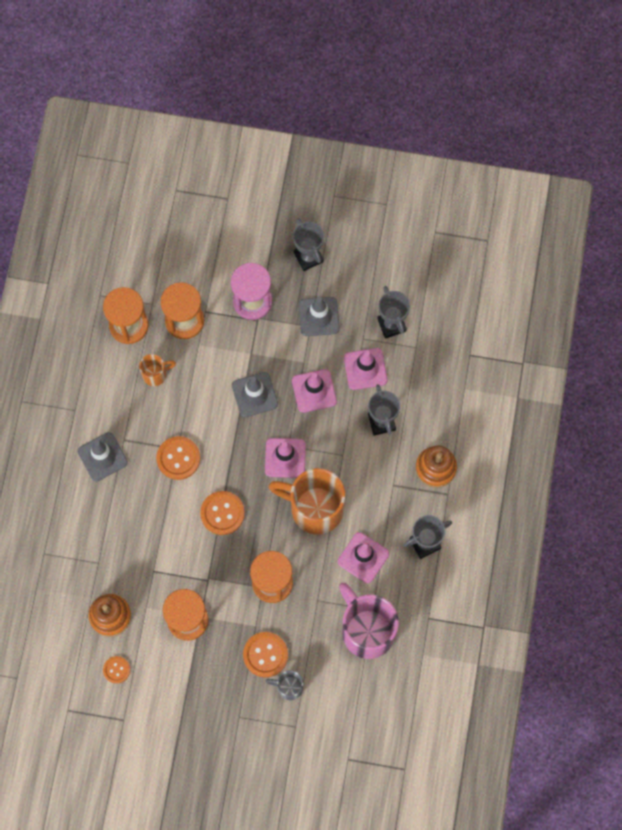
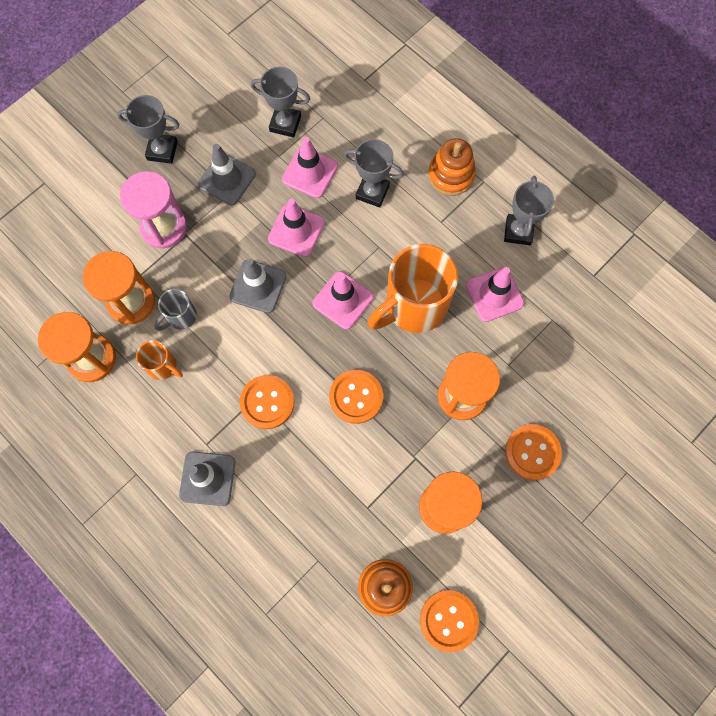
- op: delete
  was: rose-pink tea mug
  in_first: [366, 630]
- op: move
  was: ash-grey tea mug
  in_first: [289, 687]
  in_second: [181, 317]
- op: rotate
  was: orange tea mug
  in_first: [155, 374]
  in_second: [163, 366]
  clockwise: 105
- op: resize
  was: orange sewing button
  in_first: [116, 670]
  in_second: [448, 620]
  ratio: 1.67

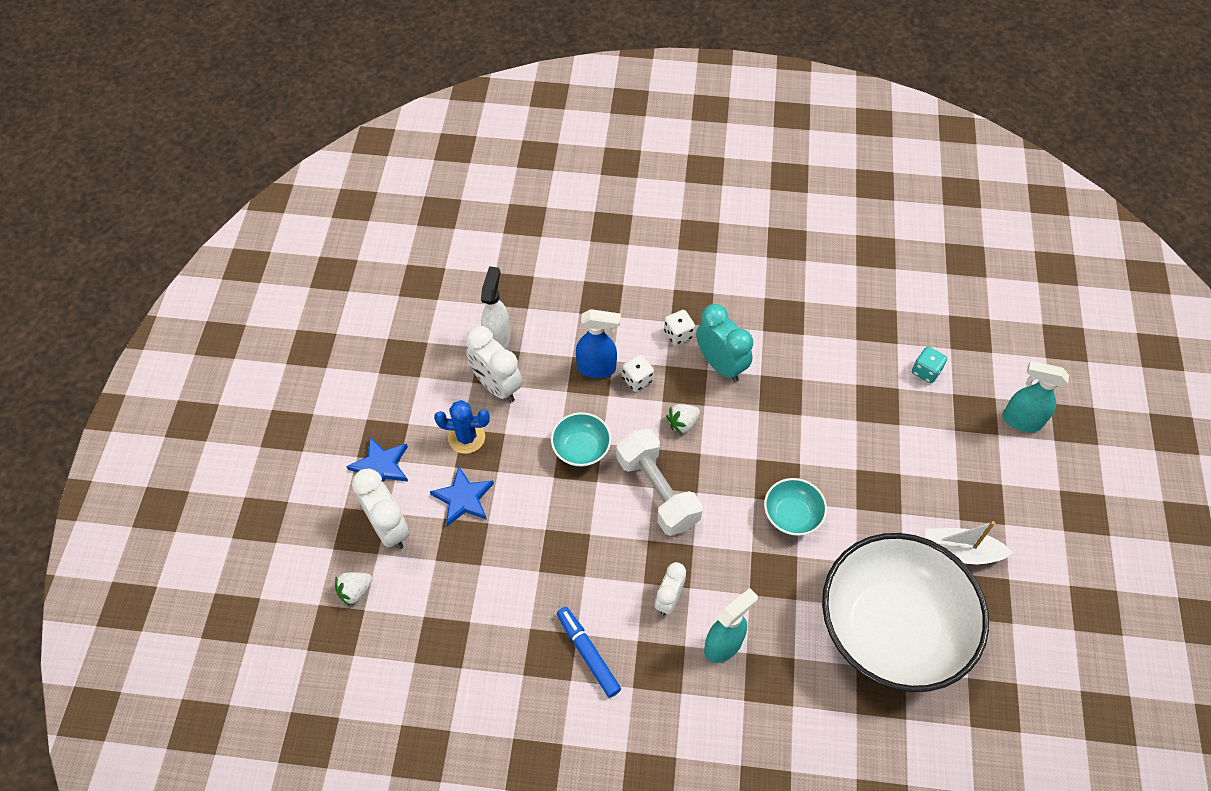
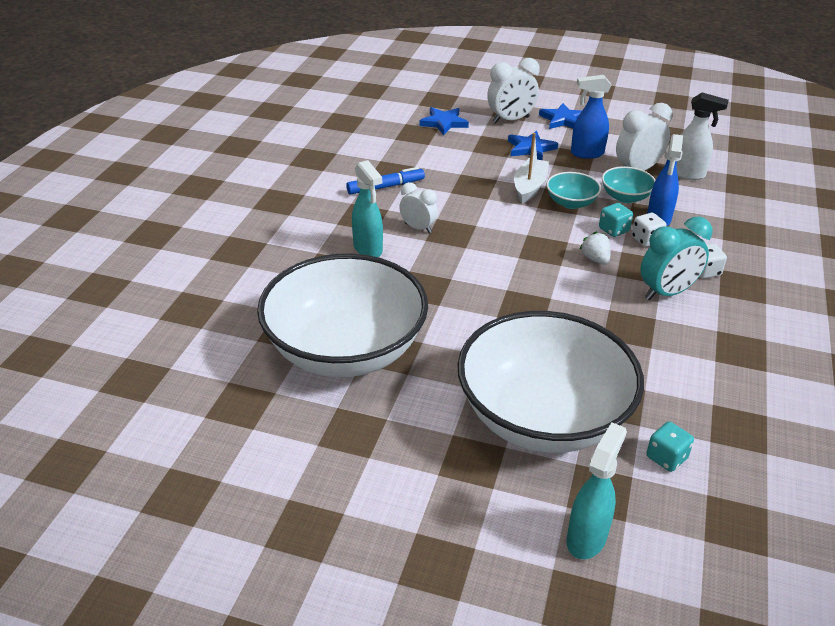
- op: delete
  was: white strawberry
  in_first: [355, 591]
- op: delete
  was: white free weight
  in_first: [657, 491]
- op: insert
  now: cobalt star shape
  in_second: [444, 123]
- op: insert
  now: white deep dish
  in_second: [542, 417]
- op: insert
  now: teal game die
  in_second: [613, 230]
- op: move
  was: teal deep dish
  in_first: [792, 515]
  in_second: [625, 197]
- op: move
  was: white toy boat
  in_first: [960, 552]
  in_second: [529, 187]
- op: replace
  was: cobalt cactus
  now: cobalt spray bottle
  in_first: [466, 437]
  in_second: [586, 153]

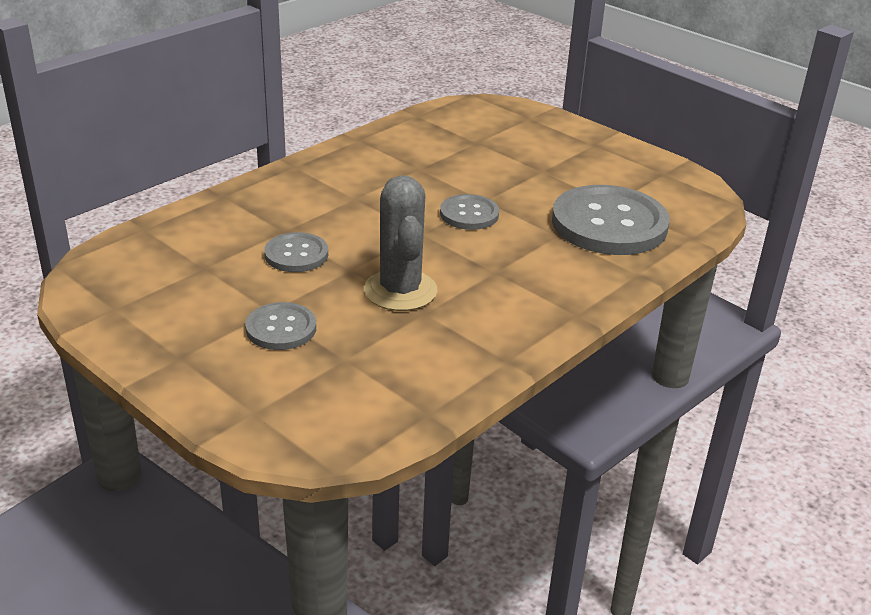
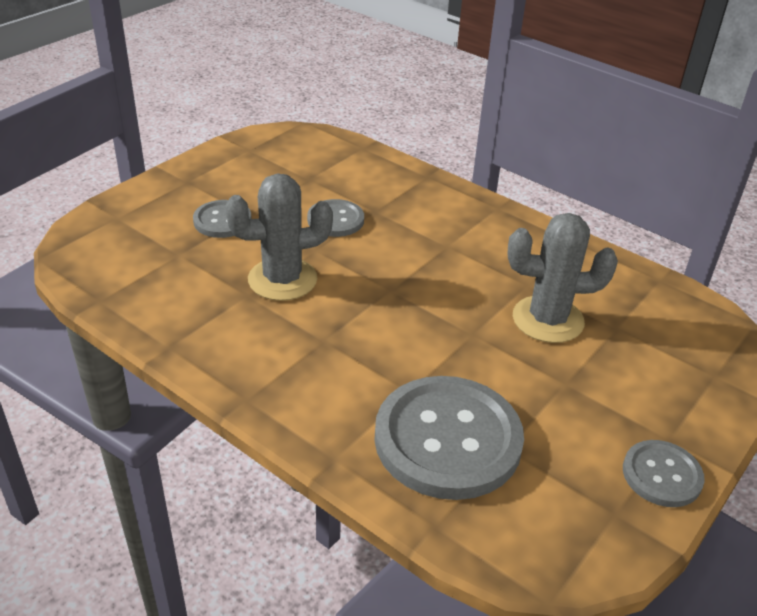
- op: insert
  now: ash-grey cactus
  in_second: [548, 320]
- op: move
  was: ash-grey sewing button
  in_first: [469, 214]
  in_second: [662, 475]

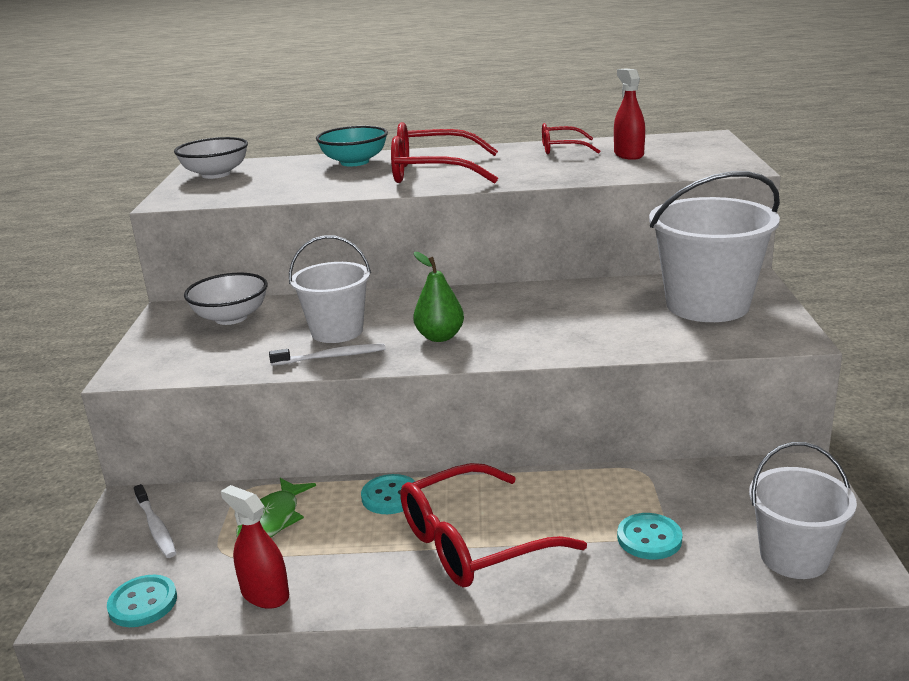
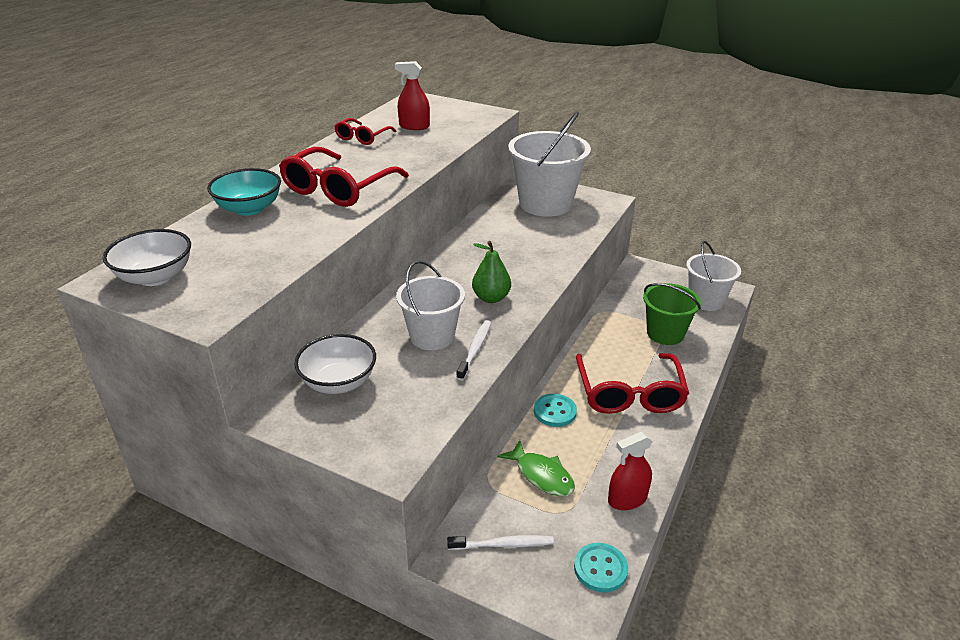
- op: replace
  was: teal sewing button
  now: leaf-green sand bucket
  in_first: [649, 538]
  in_second: [665, 333]

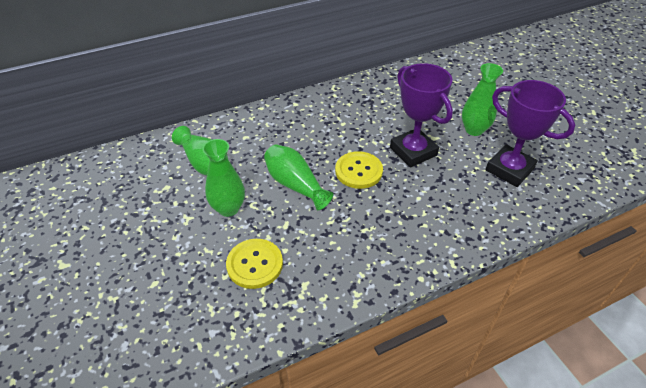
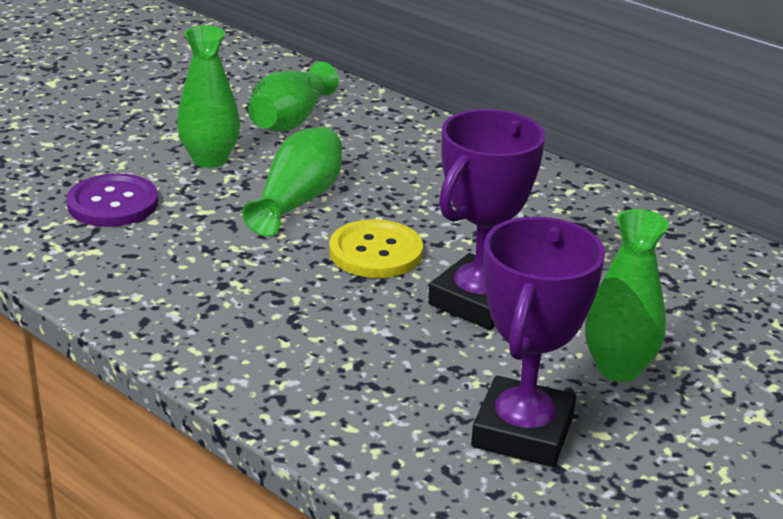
- op: recolor
  was: golden sewing button
  now: violet sewing button
  in_first: [255, 264]
  in_second: [113, 203]

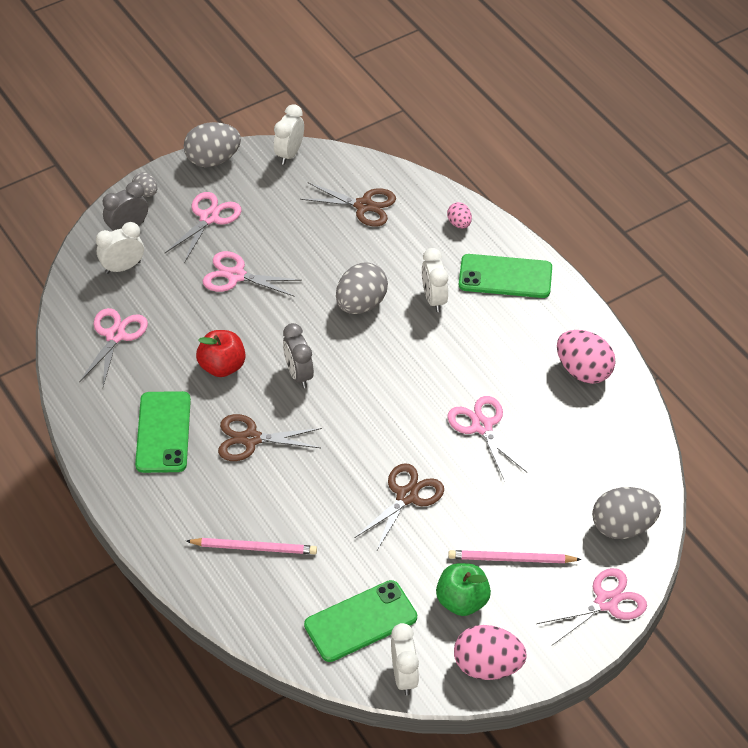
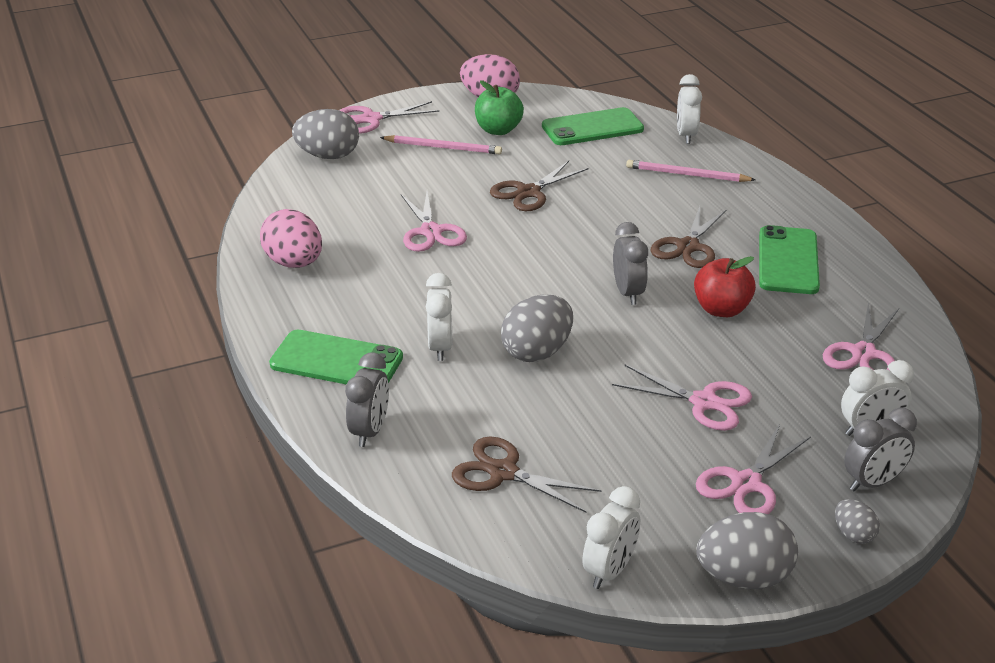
- op: move
  was: white bedside clock
  in_first: [404, 676]
  in_second: [686, 135]
- op: replace
  was: rose-pink egg shape
  now: ash-grey bedside clock
  in_first: [459, 223]
  in_second: [369, 431]
- op: rotate
  was: russet pair of scissors
  in_first: [251, 439]
  in_second: [688, 246]
  clockwise: 105

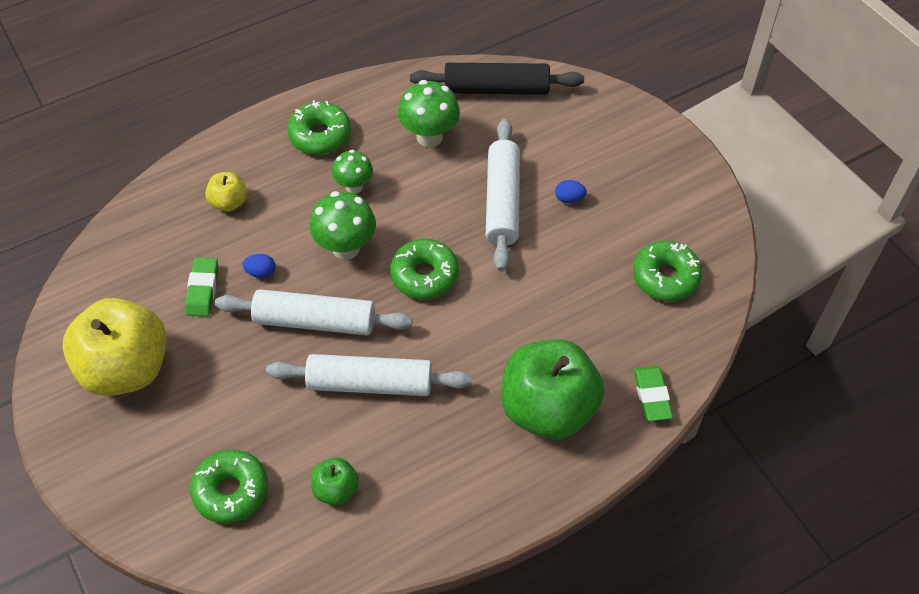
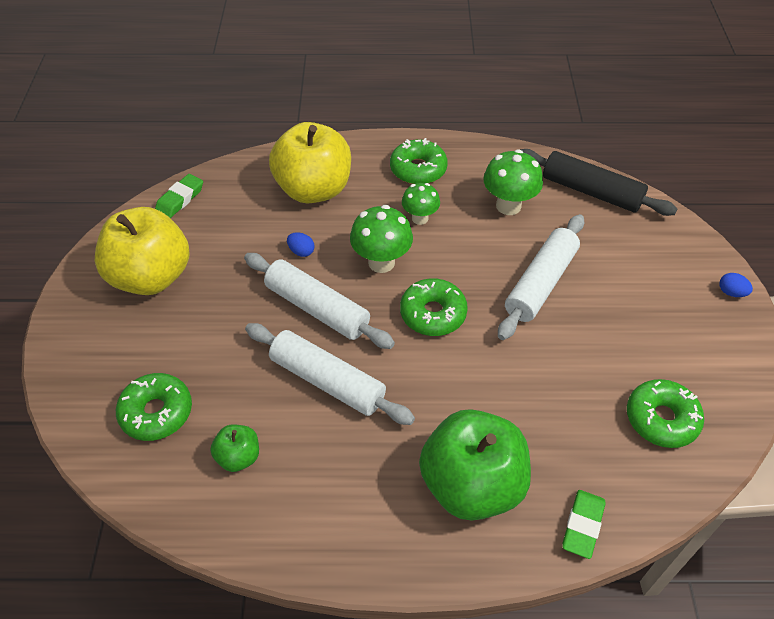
- op: move
  was: leaf-green pencil eraser
  in_first: [203, 289]
  in_second: [180, 199]
- op: move
  was: cobalt egg shape
  in_first: [569, 199]
  in_second: [731, 292]
- op: resize
  was: golden apple fruit
  in_first: [229, 202]
  in_second: [314, 189]
  ratio: 2.2

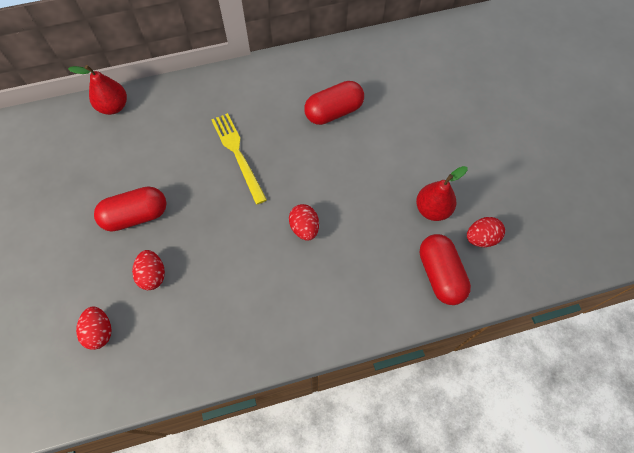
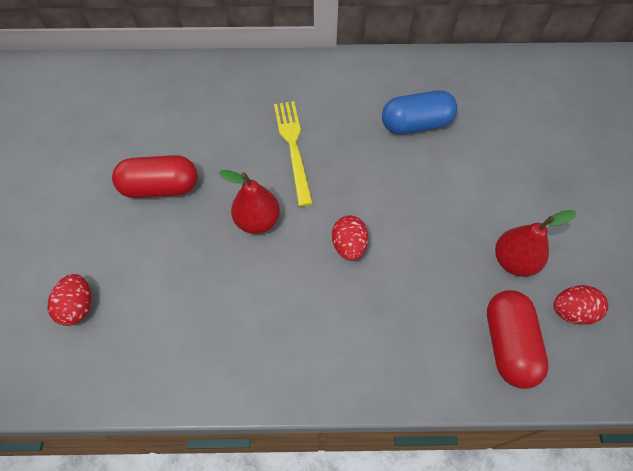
- op: delete
  was: red egg shape
  in_first: [153, 275]
- op: move
  was: red pear fruit
  in_first: [113, 107]
  in_second: [257, 221]
- op: recolor
  was: red pill shape
  now: cobalt pill shape
  in_first: [334, 112]
  in_second: [416, 124]

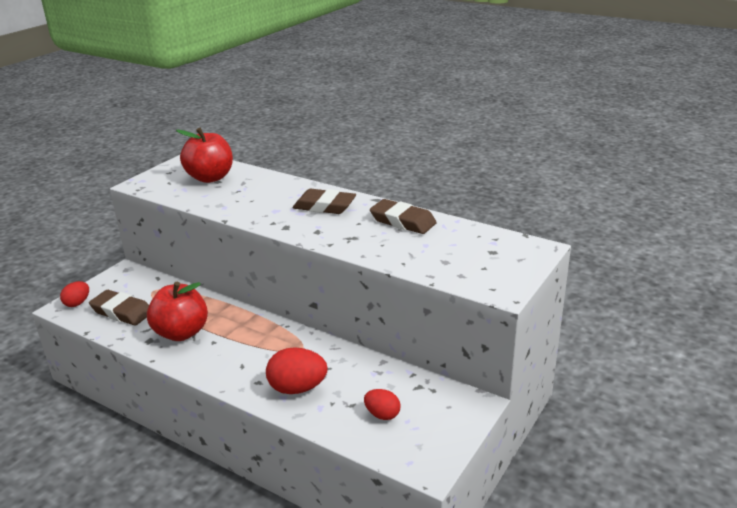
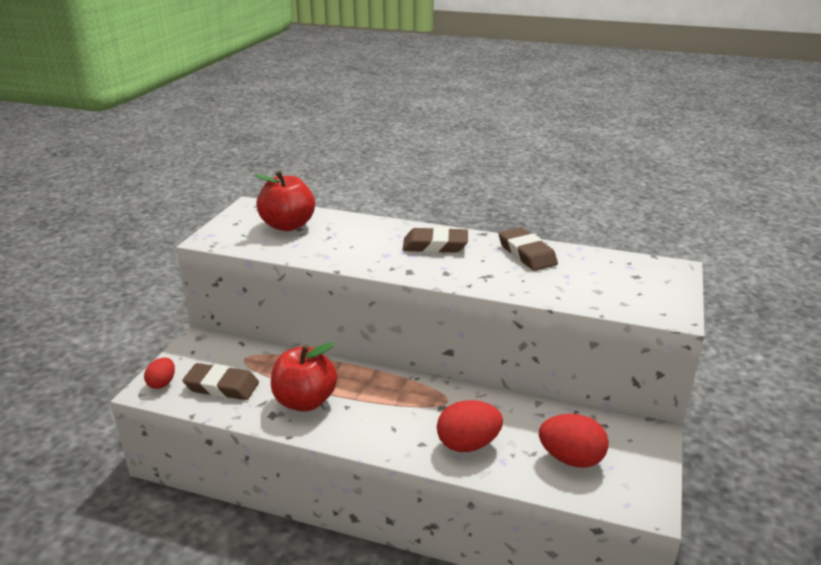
- op: rotate
  was: russet pencil eraser
  in_first: [402, 221]
  in_second: [526, 254]
  clockwise: 45
- op: resize
  was: red egg shape
  in_first: [382, 415]
  in_second: [571, 459]
  ratio: 1.67

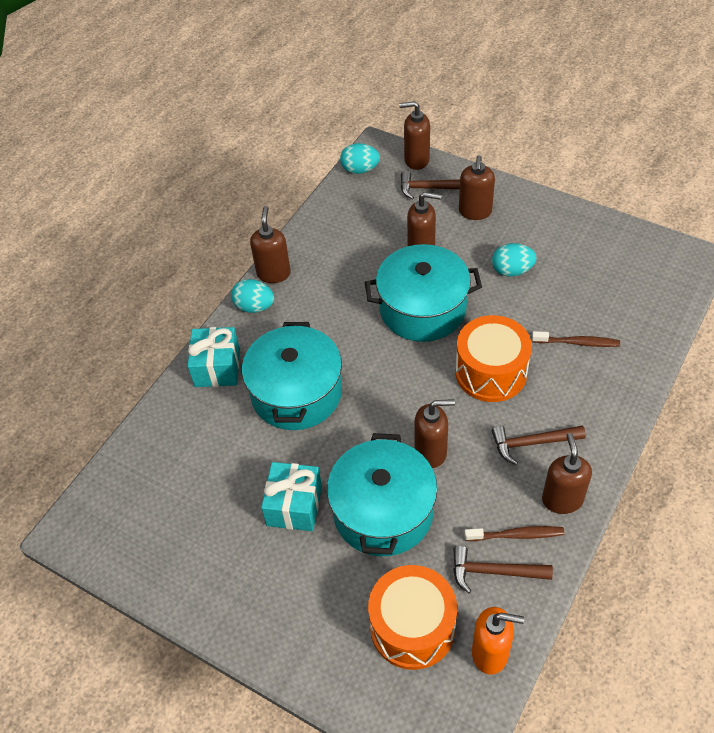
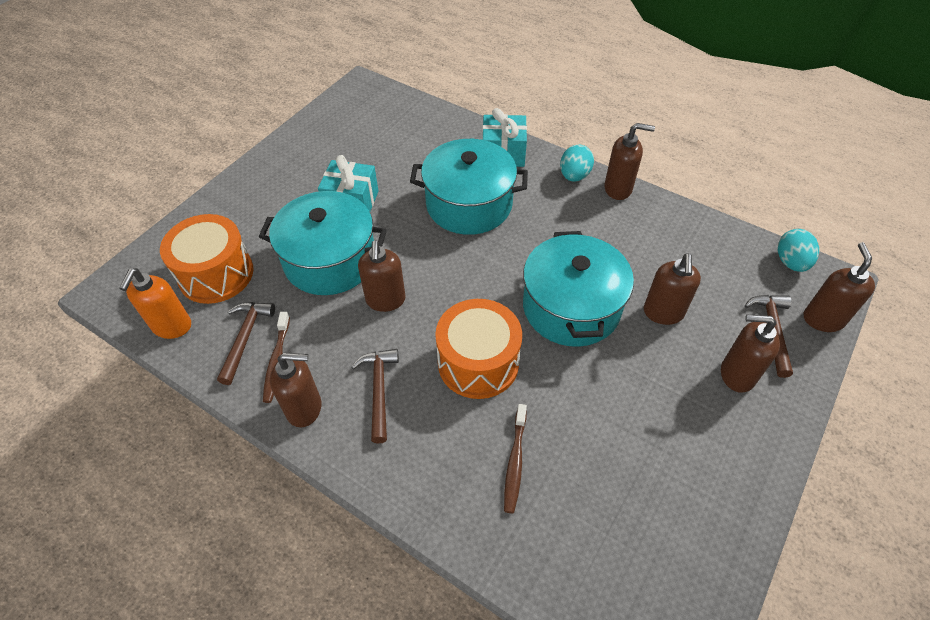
- op: delete
  was: teal egg shape
  in_first: [512, 270]

